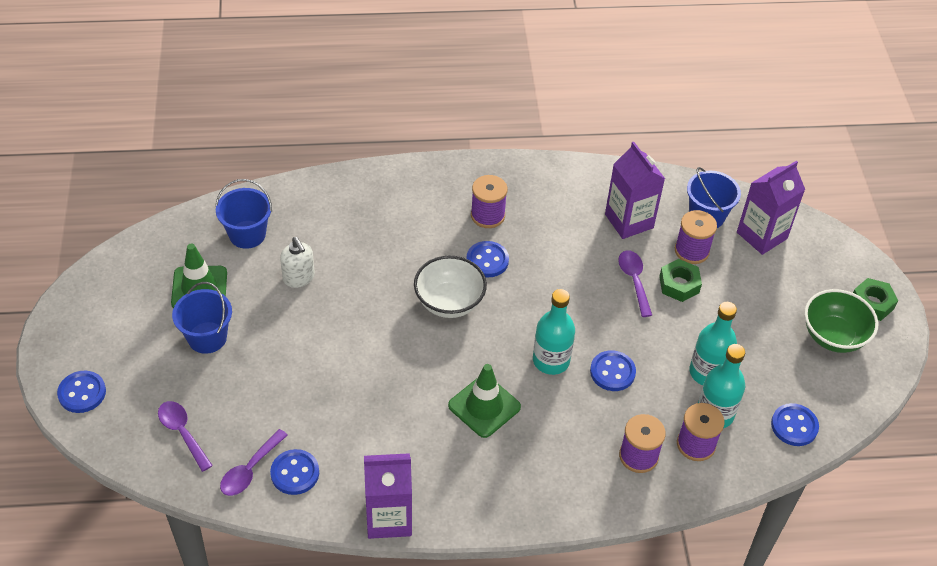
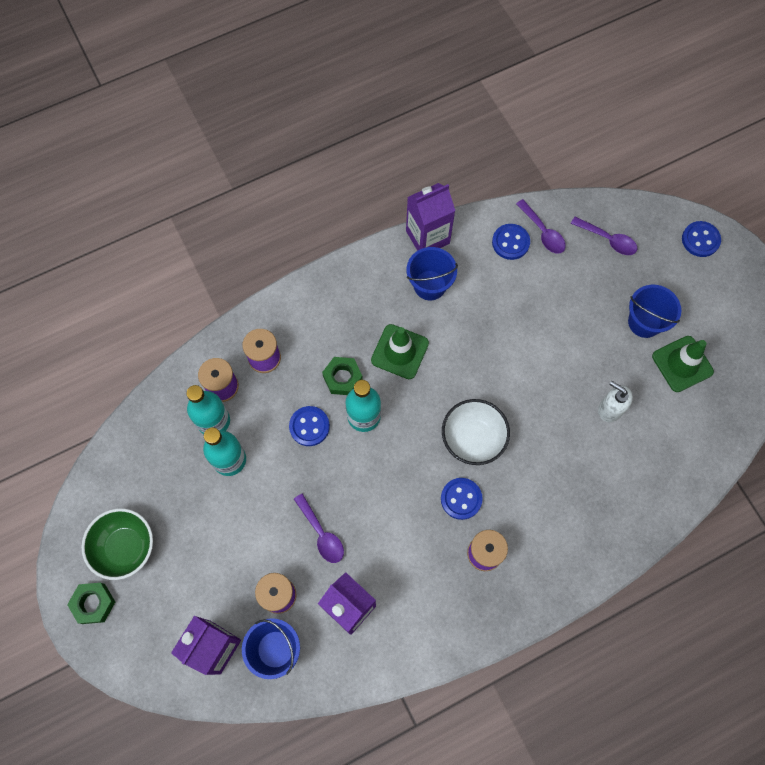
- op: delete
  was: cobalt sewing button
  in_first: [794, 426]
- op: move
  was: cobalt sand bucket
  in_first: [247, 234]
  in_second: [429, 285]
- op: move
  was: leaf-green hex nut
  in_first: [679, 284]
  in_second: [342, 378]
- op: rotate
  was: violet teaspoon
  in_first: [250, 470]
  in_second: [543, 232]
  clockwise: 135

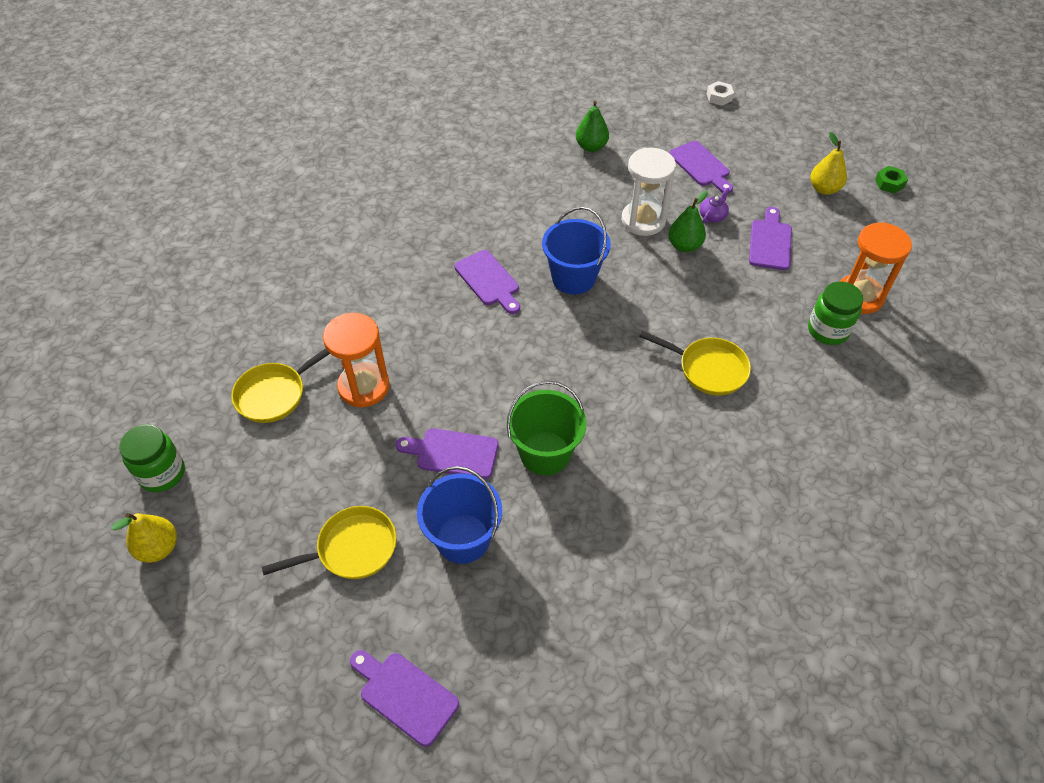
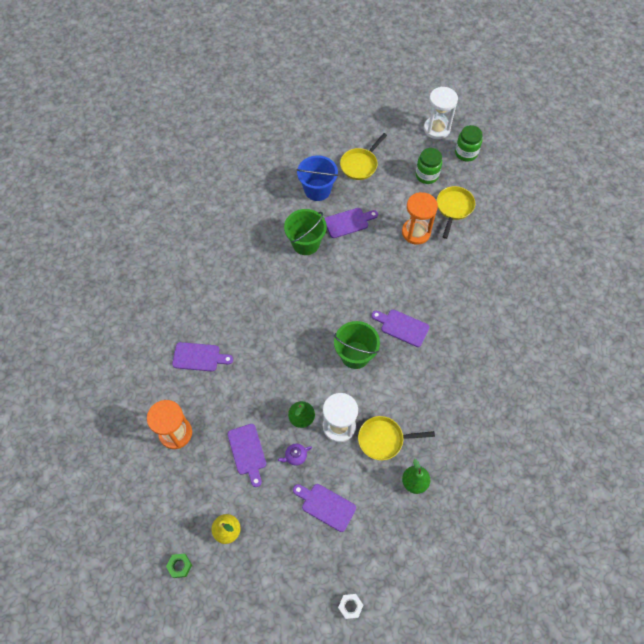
- op: move
  was: violet bread board
  in_first: [405, 695]
  in_second: [199, 357]
- op: move
  was: golden pan
  in_first: [708, 369]
  in_second: [383, 439]
- op: move
  was: leaf-green jar
  in_first: [827, 330]
  in_second: [427, 175]
- op: replace
  was: golden pear fruit
  now: white hourglass
  in_first: [158, 548]
  in_second: [436, 129]
- op: recolor
  was: cobalt sand bucket
  now: leaf-green sand bucket
  in_first: [573, 278]
  in_second: [355, 355]
- op: rotate
  was: violet china teapot
  in_first: [712, 216]
  in_second: [295, 456]
  clockwise: 60

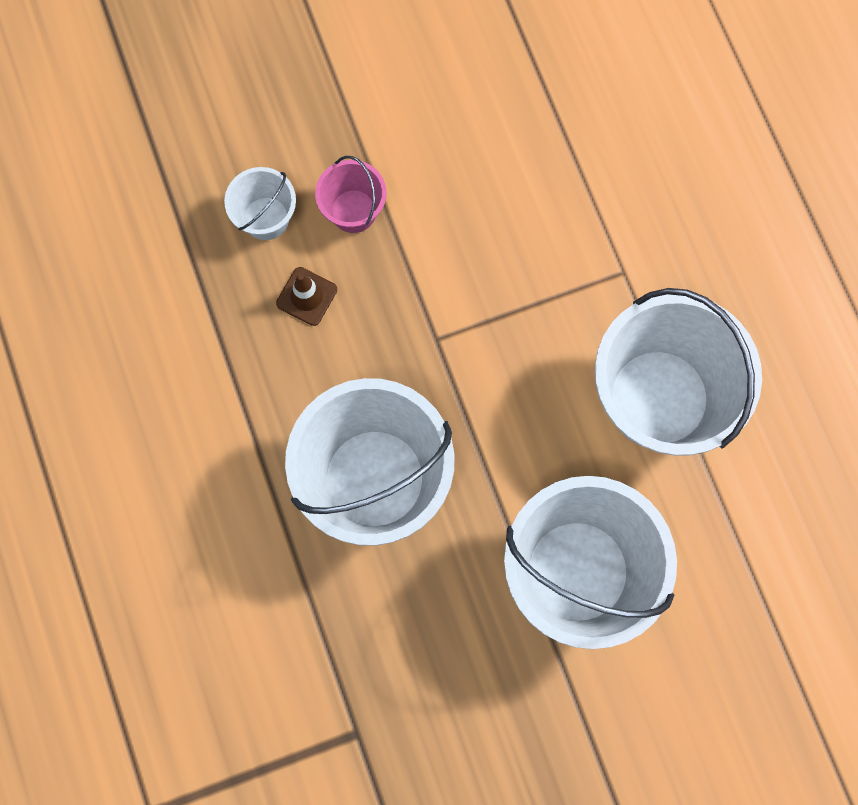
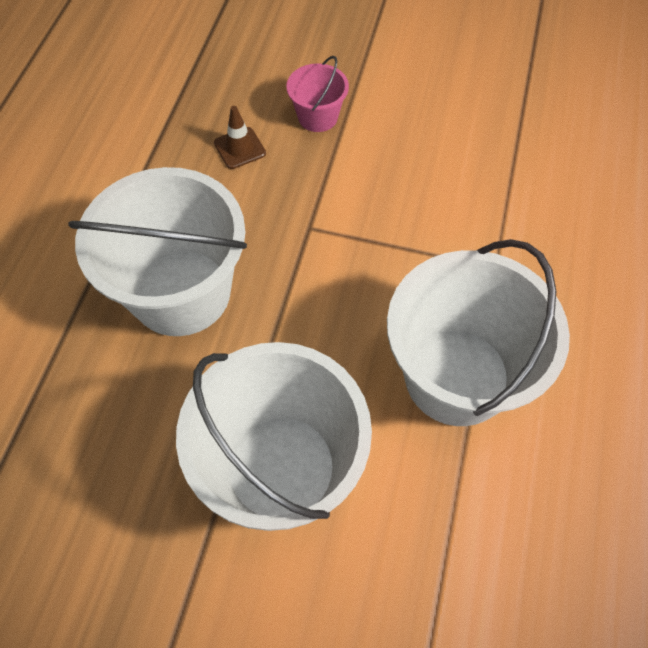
- op: delete
  was: white sand bucket
  in_first: [266, 218]

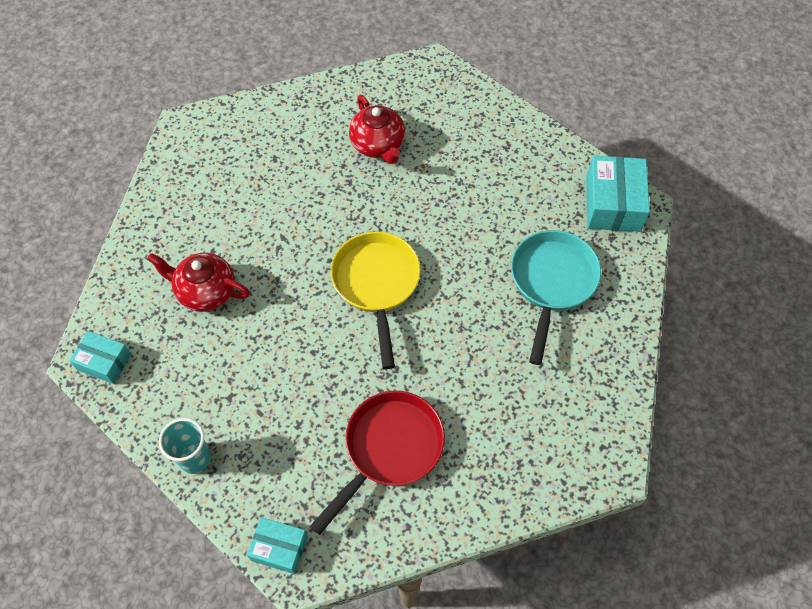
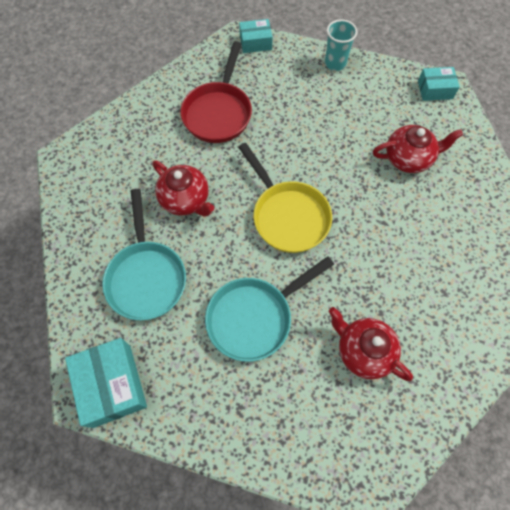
- op: insert
  now: red china teapot
  in_second: [185, 200]
- op: insert
  now: teal pan
  in_second: [254, 317]

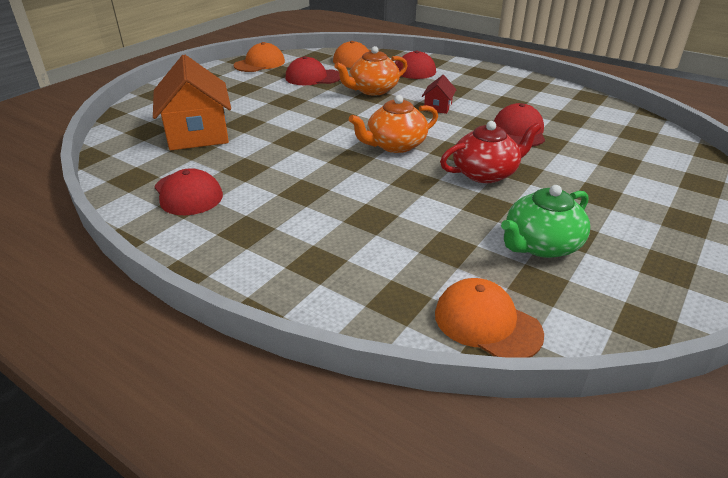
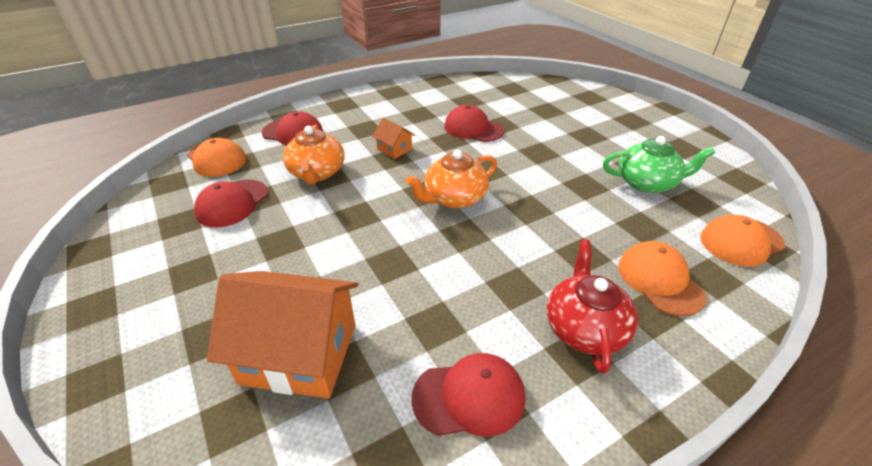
- op: move
  was: orange cap
  in_first: [260, 63]
  in_second: [659, 280]
- op: move
  was: red china teapot
  in_first: [485, 173]
  in_second: [584, 327]
- op: recolor
  was: red cottage
  now: orange cottage
  in_first: [438, 107]
  in_second: [394, 149]
- op: rotate
  was: orange china teapot
  in_first: [395, 145]
  in_second: [454, 198]
  clockwise: 60
- op: rotate
  was: leaf-green china teapot
  in_first: [541, 245]
  in_second: [647, 183]
  clockwise: -75

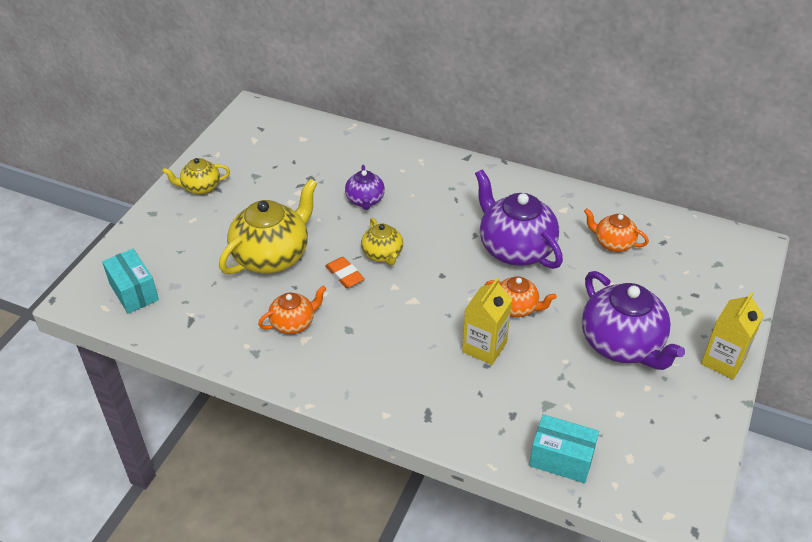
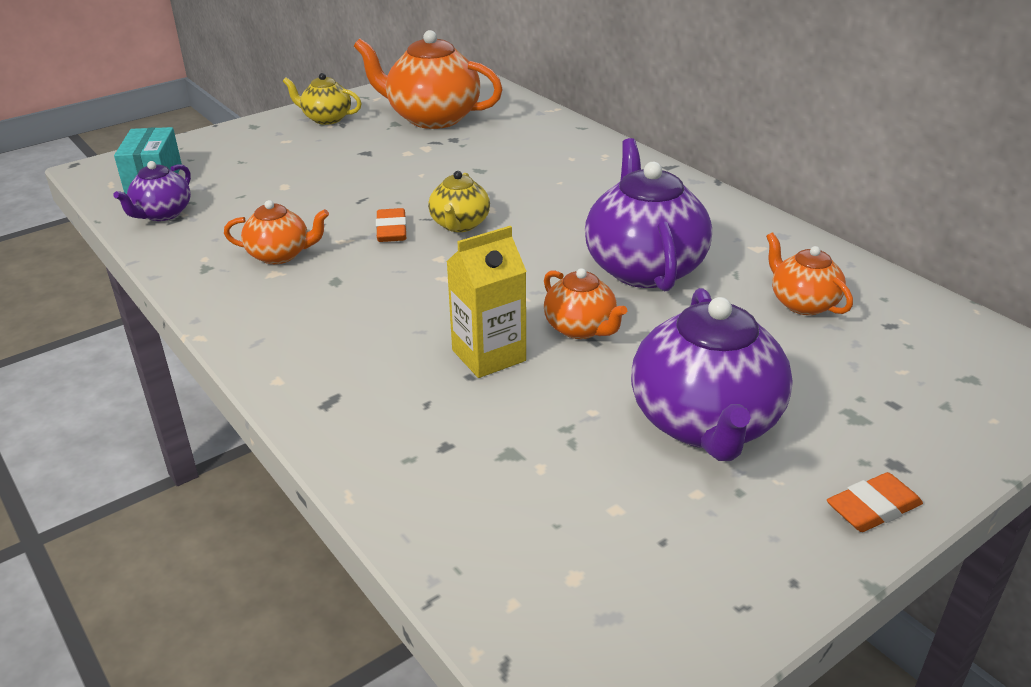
- op: delete
  was: golden china teapot
  in_first: [272, 256]
- op: delete
  was: teal box
  in_first: [561, 459]
- op: insert
  now: orange china teapot
  in_second: [432, 118]
- op: move
  was: violet china teapot
  in_first: [365, 200]
  in_second: [162, 214]
- op: replace
  was: golden milk carton
  now: orange pencil eraser
  in_first: [723, 361]
  in_second: [873, 508]

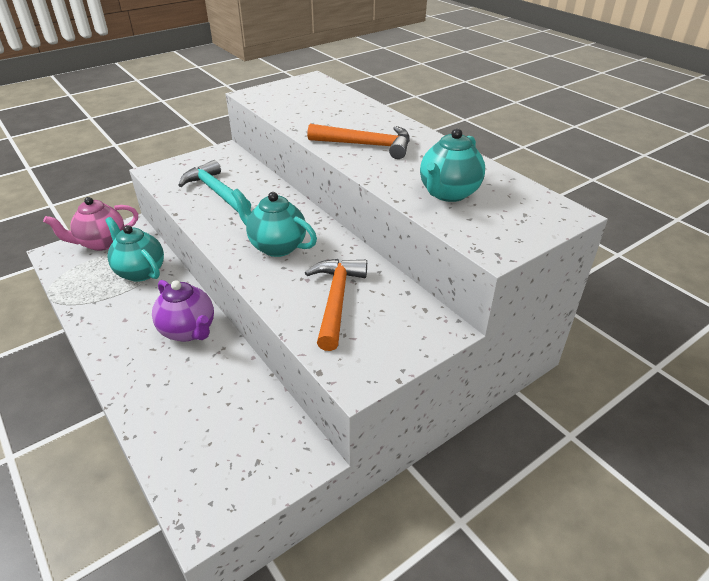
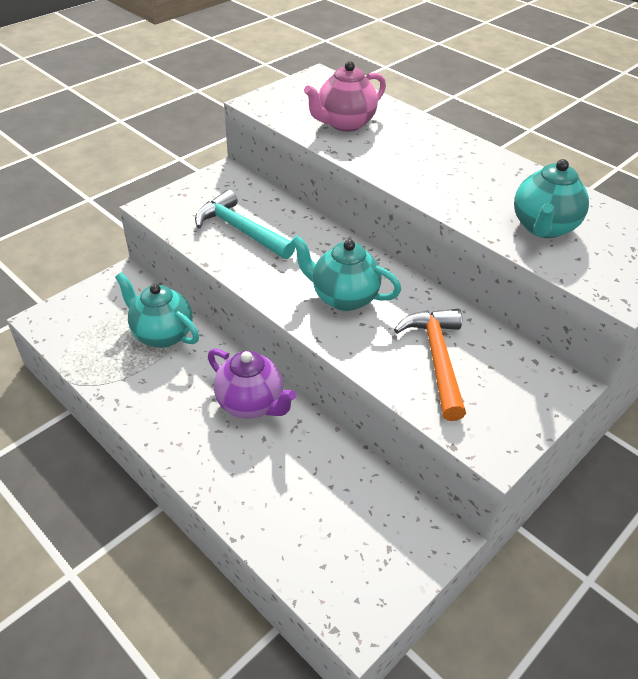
- op: delete
  was: orange carpenter's hammer
  in_first: [367, 145]
- op: move
  was: rose-pink china teapot
  in_first: [101, 243]
  in_second: [345, 124]

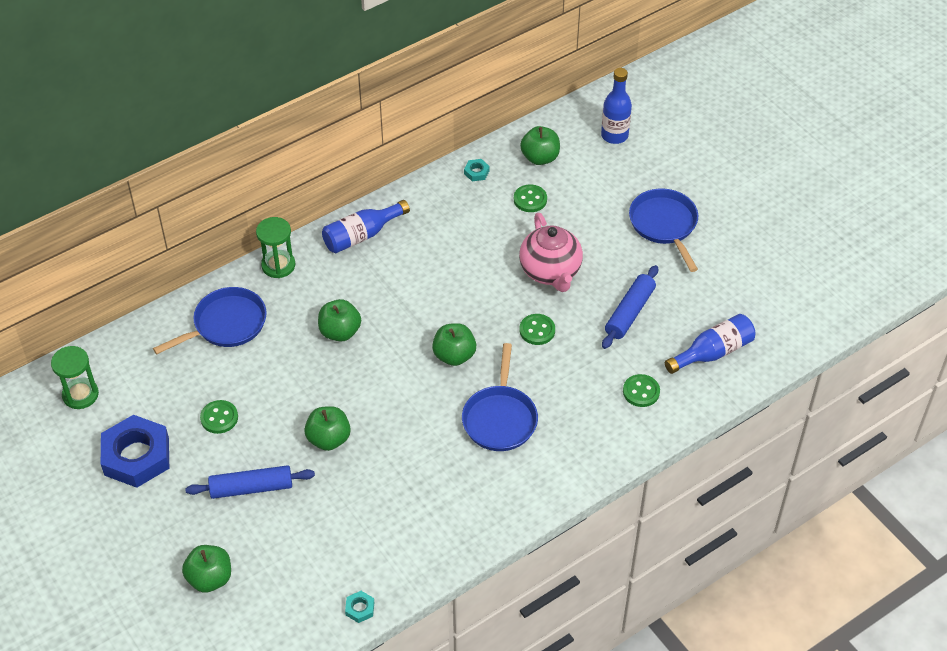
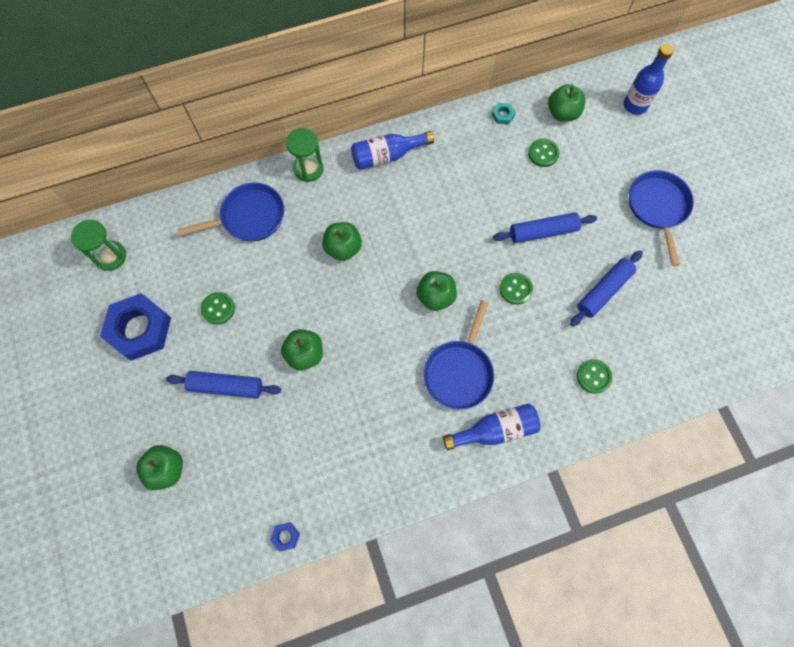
- op: move
  was: cobalt bottle
  in_first: [712, 352]
  in_second: [495, 430]
- op: replace
  was: rose-pink china teapot
  now: cobalt dough roller
  in_first: [550, 272]
  in_second: [543, 232]
- op: recolor
  was: teal hex nut
  now: cobalt hex nut
  in_first: [360, 608]
  in_second: [285, 536]

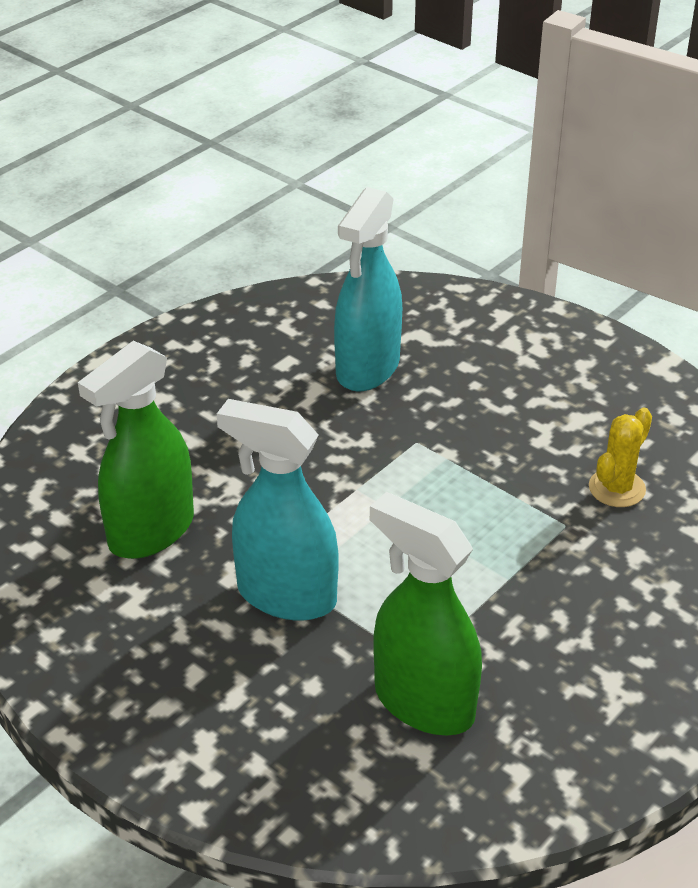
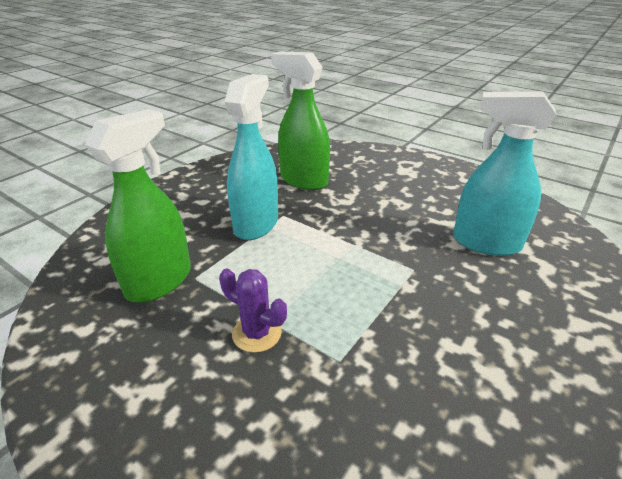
- op: delete
  was: golden cactus
  in_first: [617, 488]
- op: insert
  now: violet cactus
  in_second: [257, 333]

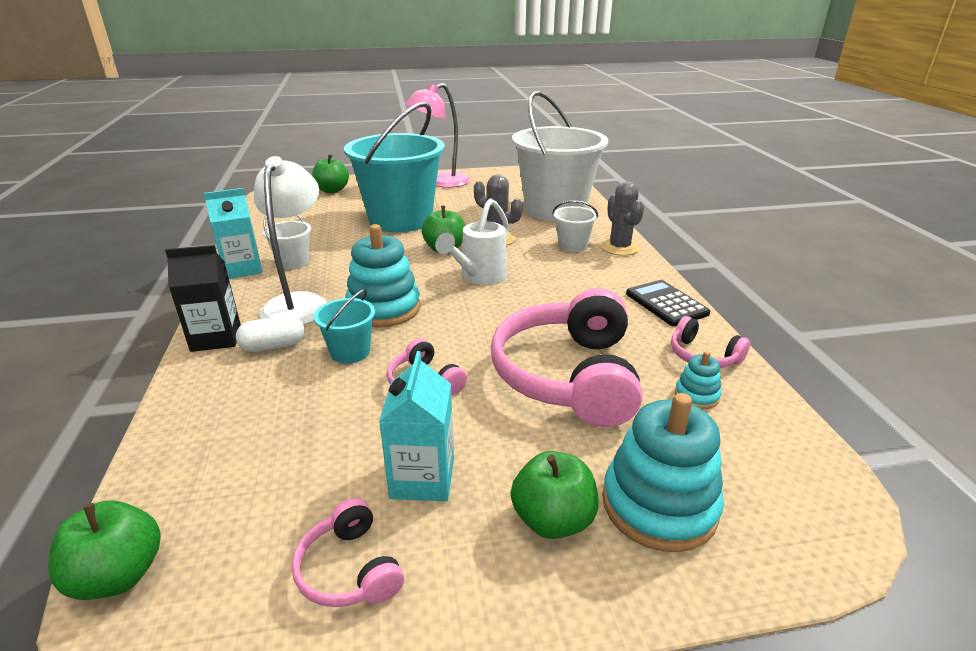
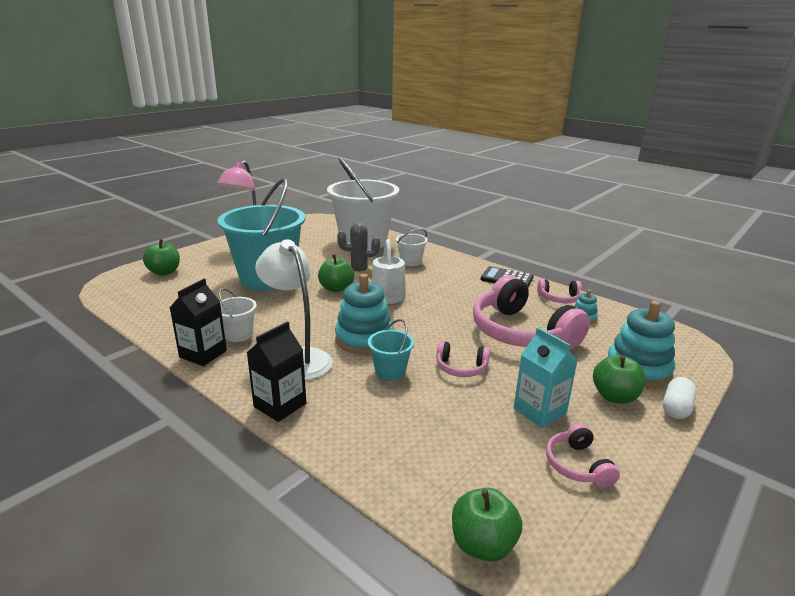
- op: delete
  was: ash-grey cactus
  in_first: [619, 248]
- op: move
  was: white pill shape
  in_first: [273, 346]
  in_second: [676, 408]
- op: recolor
  was: teal milk carton
  now: black milk carton
  in_first: [242, 269]
  in_second: [203, 354]
- op: rotate
  was: rose-pink headphones
  in_first: [349, 569]
  in_second: [577, 465]
  clockwise: 60

